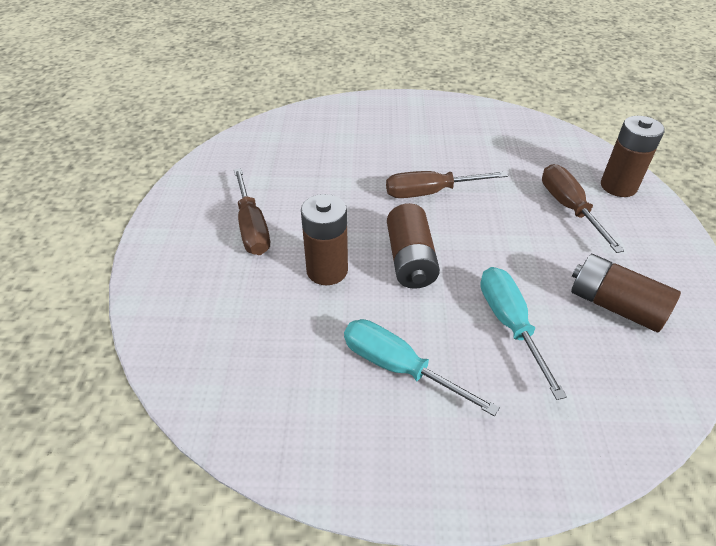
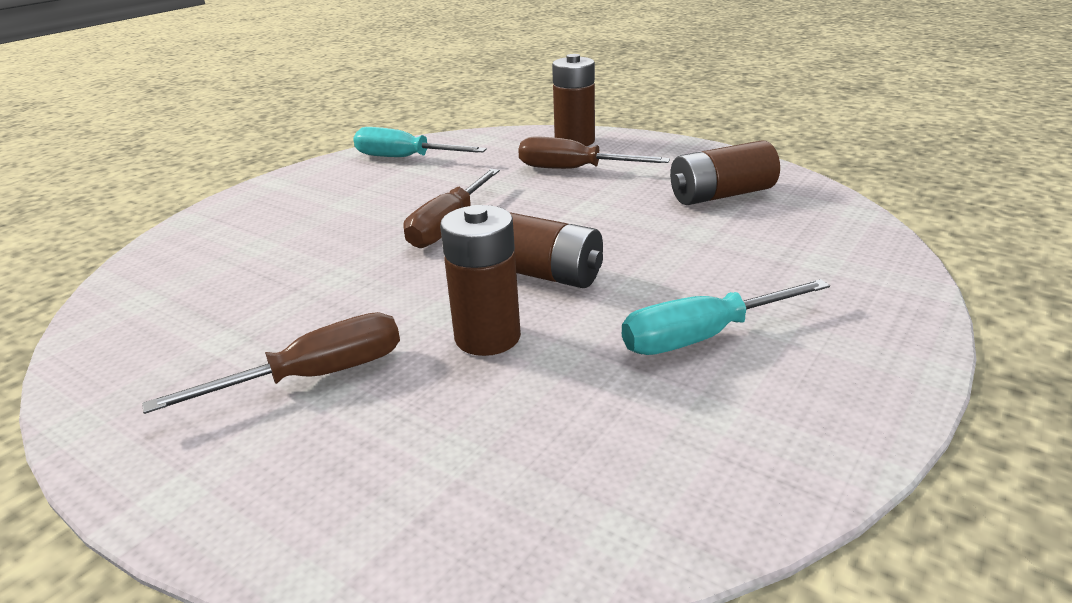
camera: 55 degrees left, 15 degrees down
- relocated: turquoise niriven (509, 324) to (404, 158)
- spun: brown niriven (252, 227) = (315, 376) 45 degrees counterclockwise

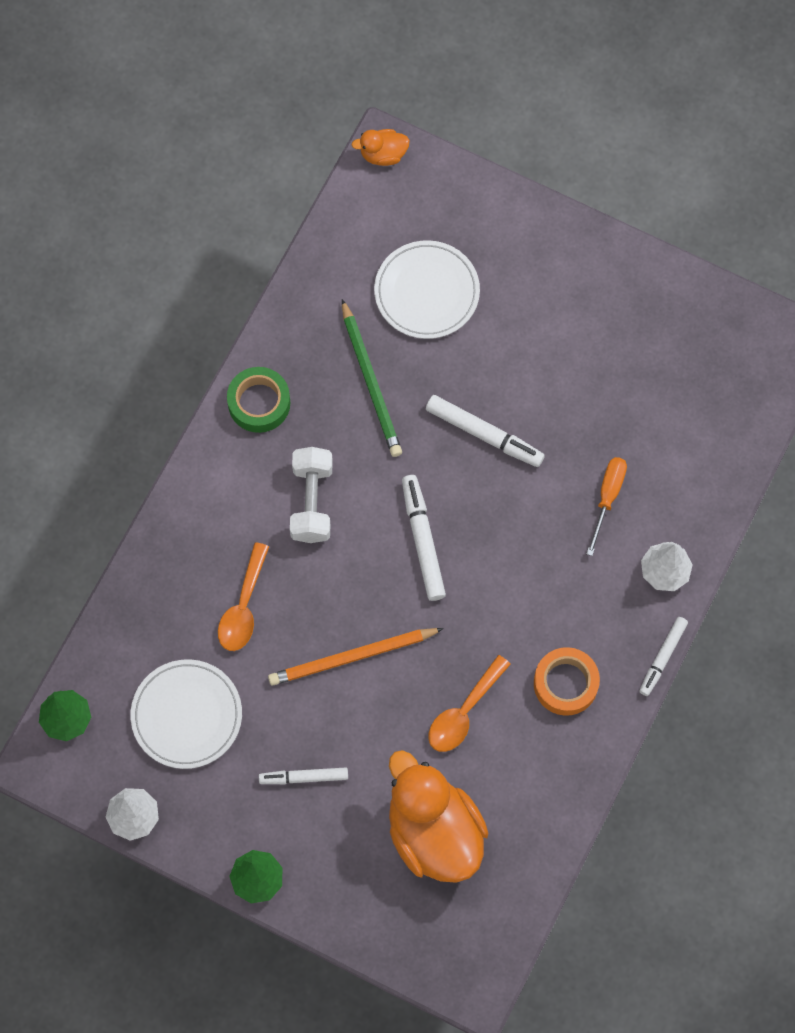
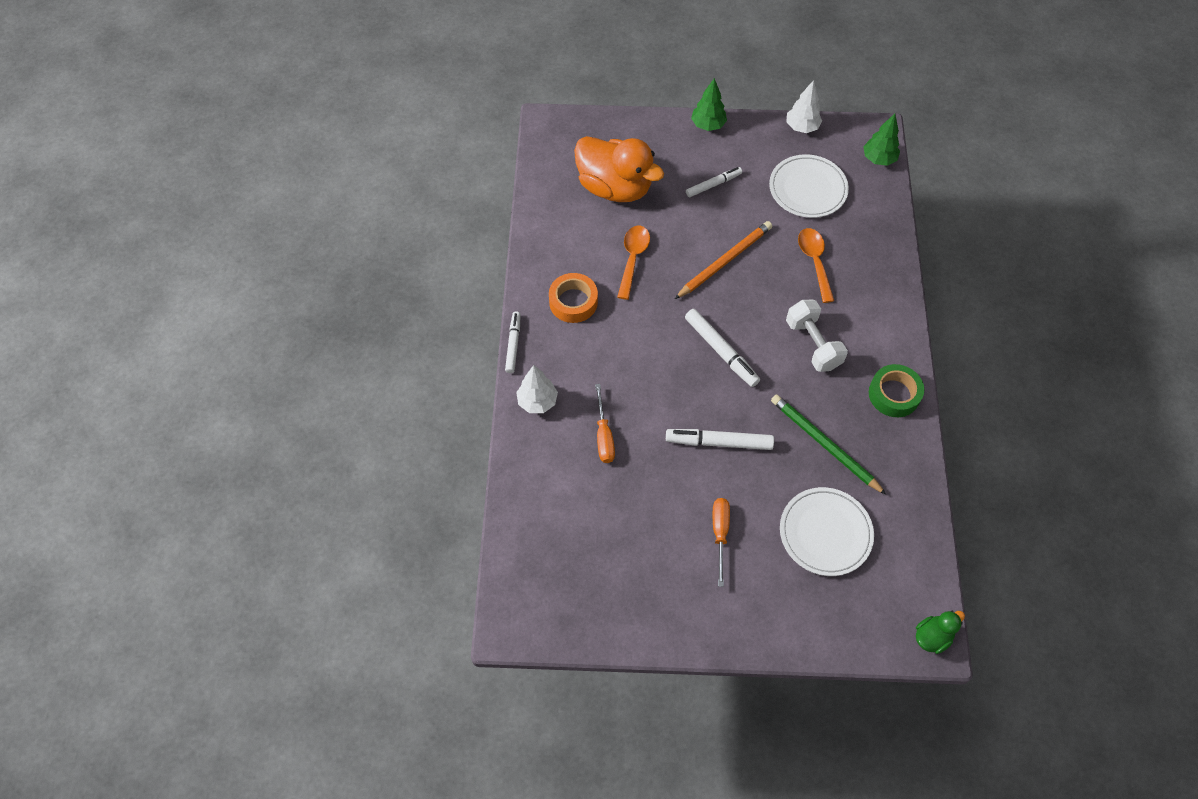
camera: 155 degrees right, 10 degrees down
- appeared: orange niriven (720, 534)
- colour: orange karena (383, 154) to green karena (932, 637)

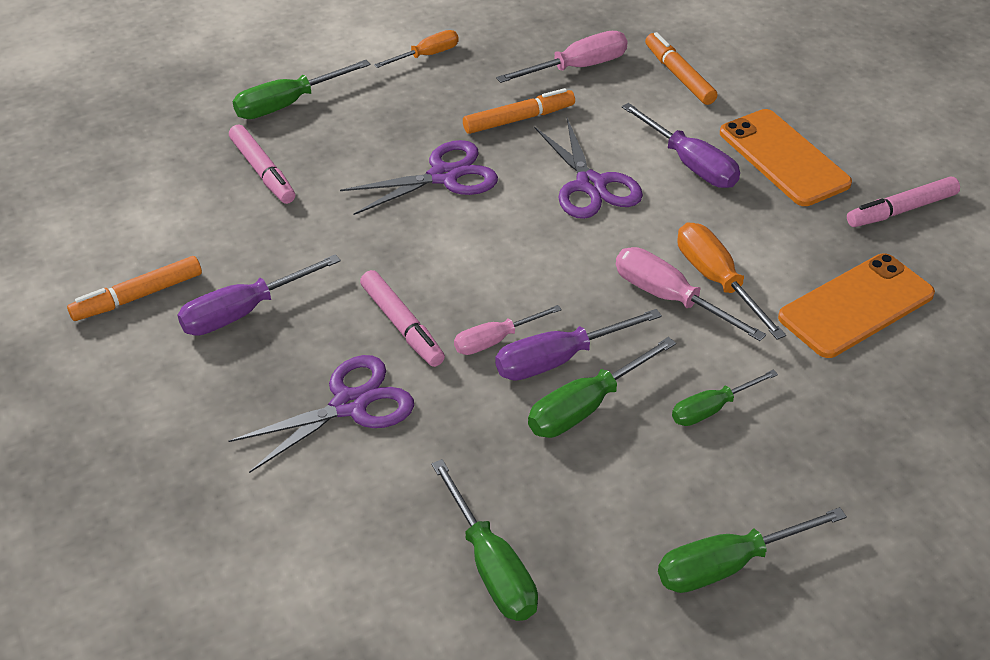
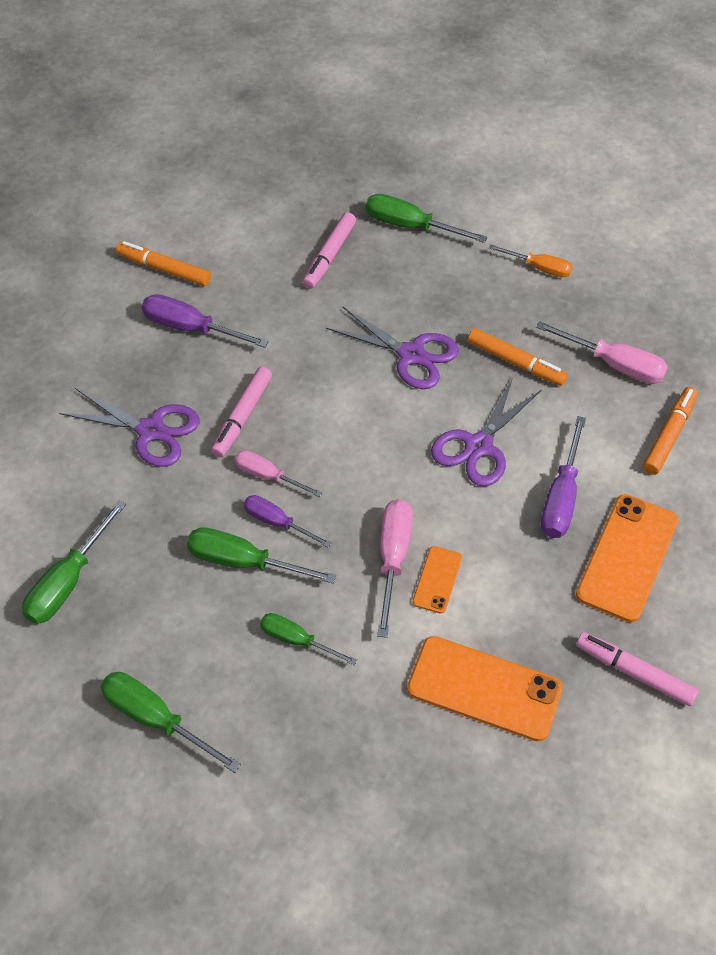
camera: 55 degrees right, 10 degrees up
- exchanged: orange niriven (717, 280) to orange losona (437, 580)
- size: purple niriven (558, 359) = (277, 522) x0.66

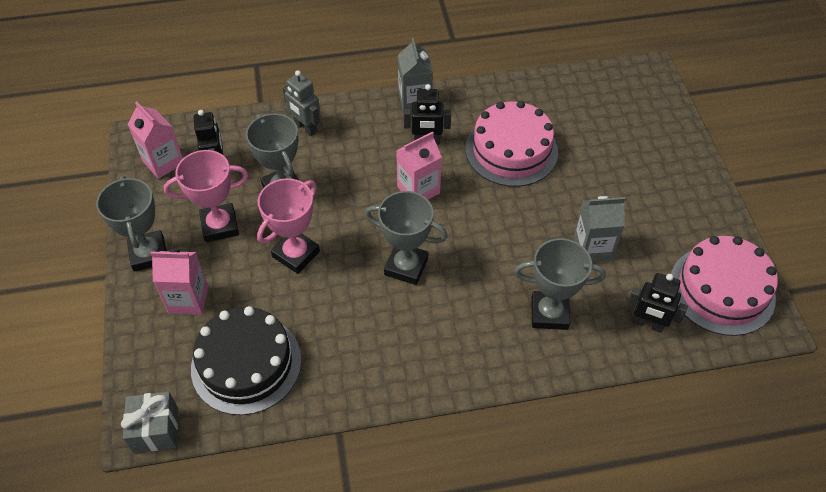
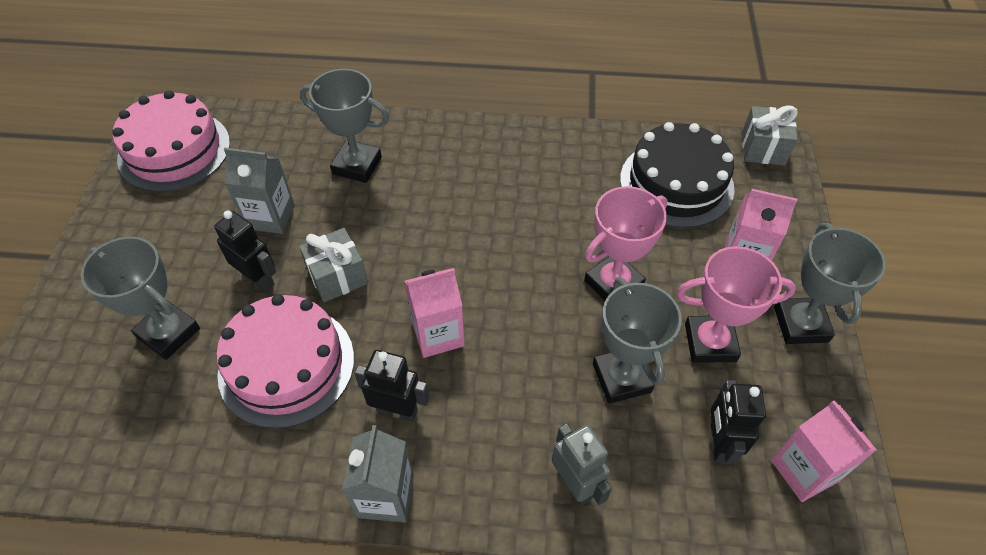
camera: 165 degrees left, 0 degrees up
- appeared: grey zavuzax (337, 276)
- relocated: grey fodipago (406, 266) to (168, 333)
- relocated: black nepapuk (648, 324) to (258, 279)

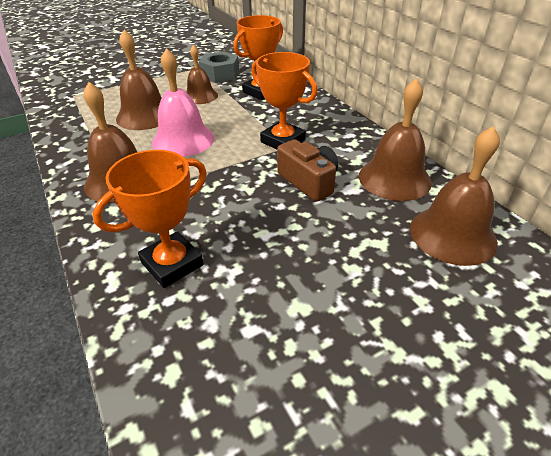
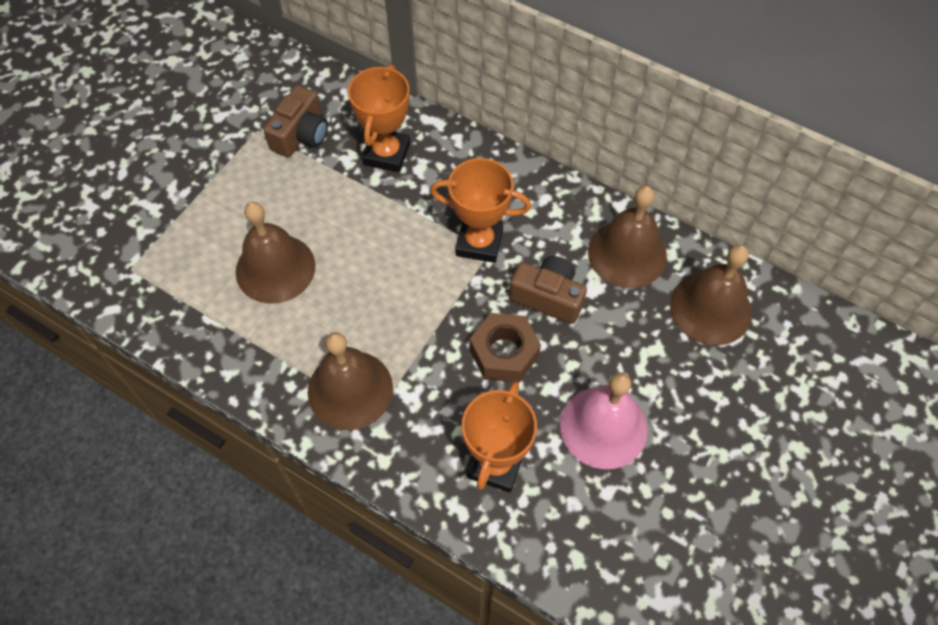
camera: 30 degrees left, 20 degrees up
- missing: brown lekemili (200, 96)
- appeared: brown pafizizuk (504, 353)
- relocated: pink lekemili (183, 140) to (603, 427)
- exchanged: grey pafizizuk (220, 74) to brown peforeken (301, 134)

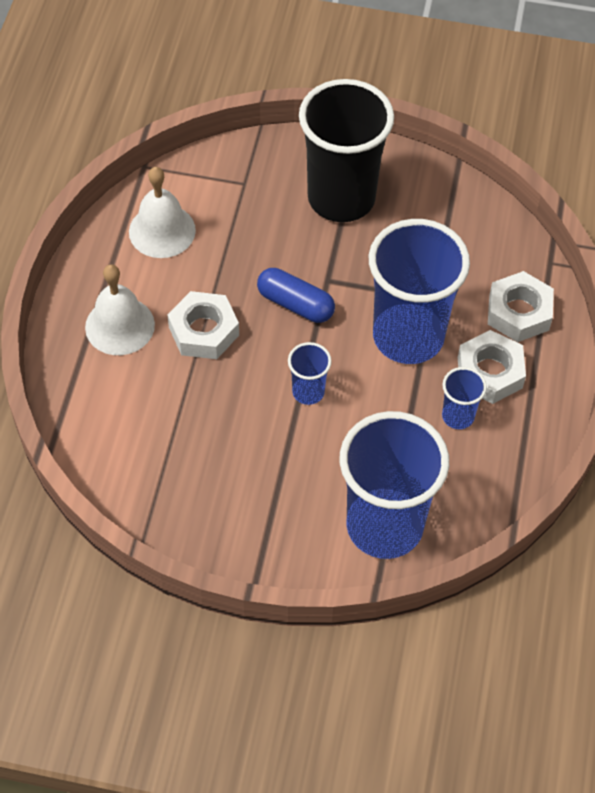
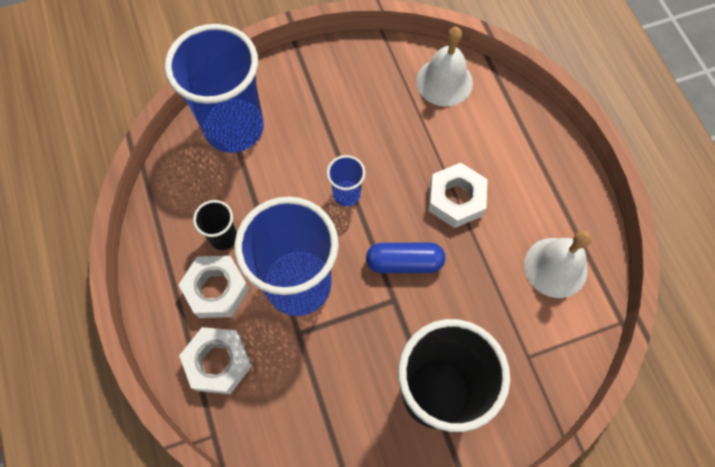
camera: 150 degrees right, 10 degrees up
- relocated: white lekemili (120, 326) to (444, 82)
- colour: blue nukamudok (458, 416) to black nukamudok (223, 237)

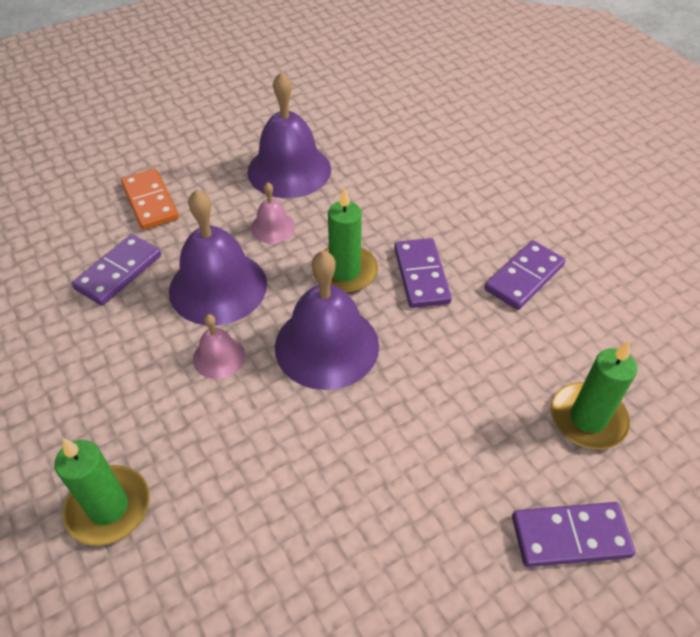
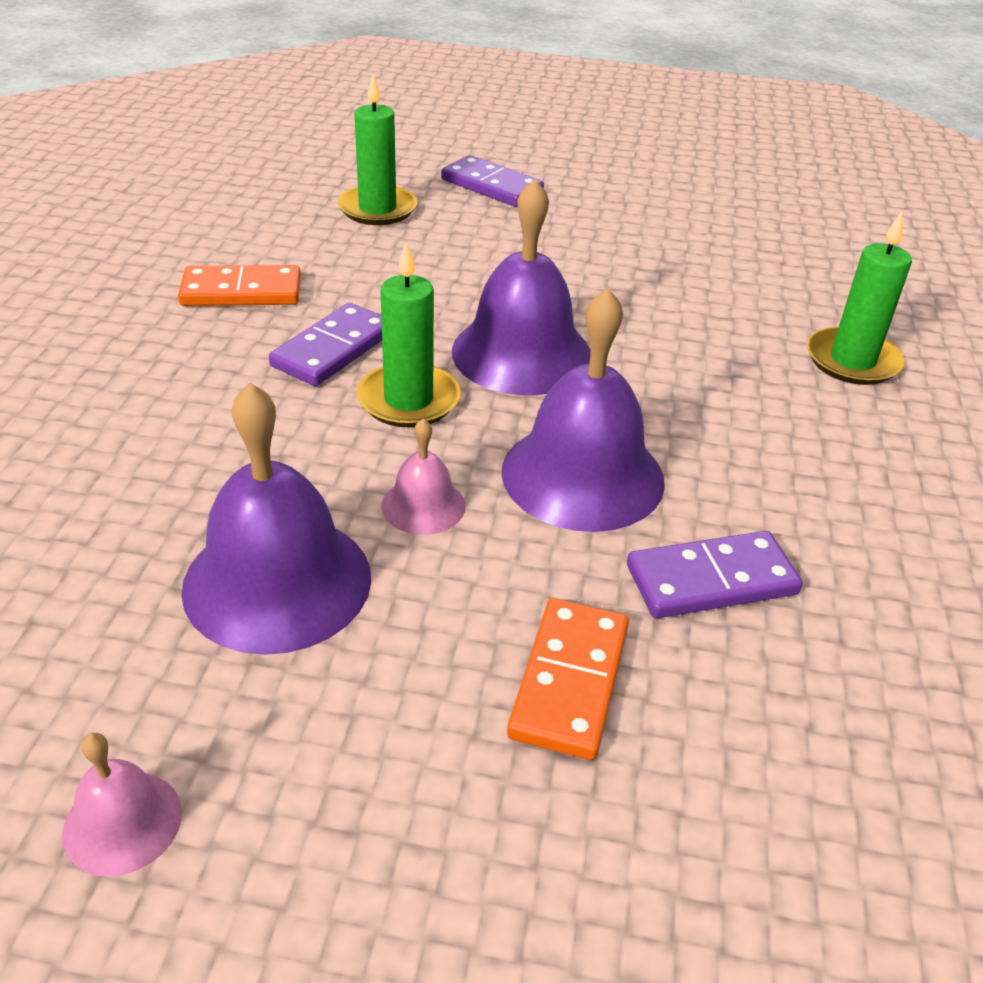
camera: 140 degrees left, 10 degrees down
- relocated: pink lekemili (219, 357) to (122, 822)
- colour: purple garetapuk (524, 278) to orange garetapuk (241, 291)

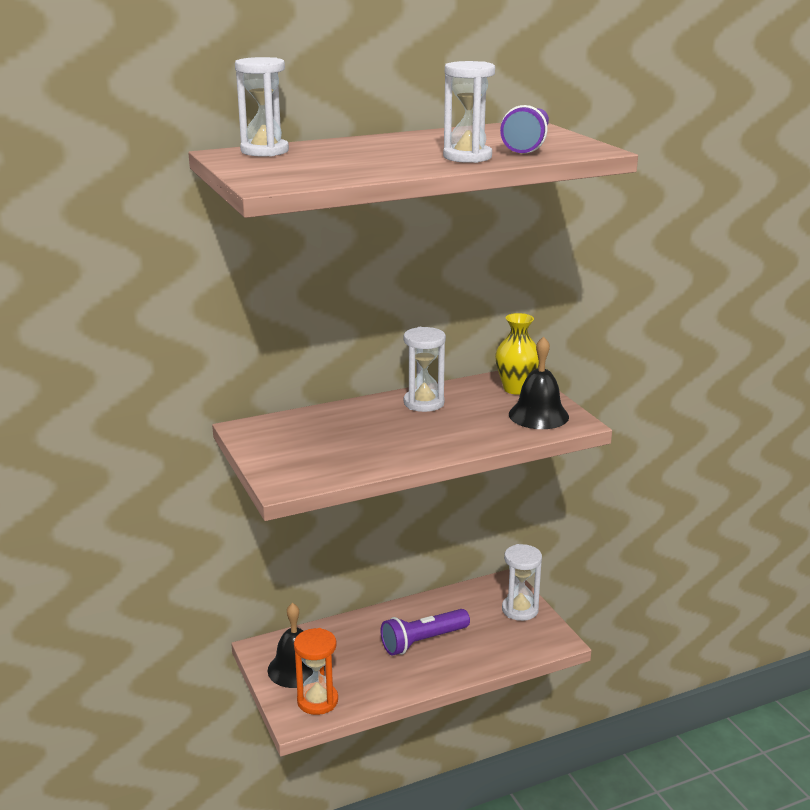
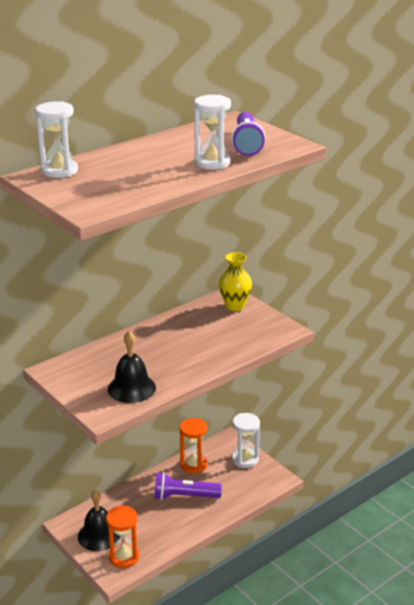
camera: 15 degrees left, 5 degrees up
- missing: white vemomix (424, 403)
- appeared: orange vemomix (193, 465)
- relocated: black lekemili (538, 415) to (131, 388)
- spun: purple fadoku (423, 641) = (184, 496) 45 degrees clockwise

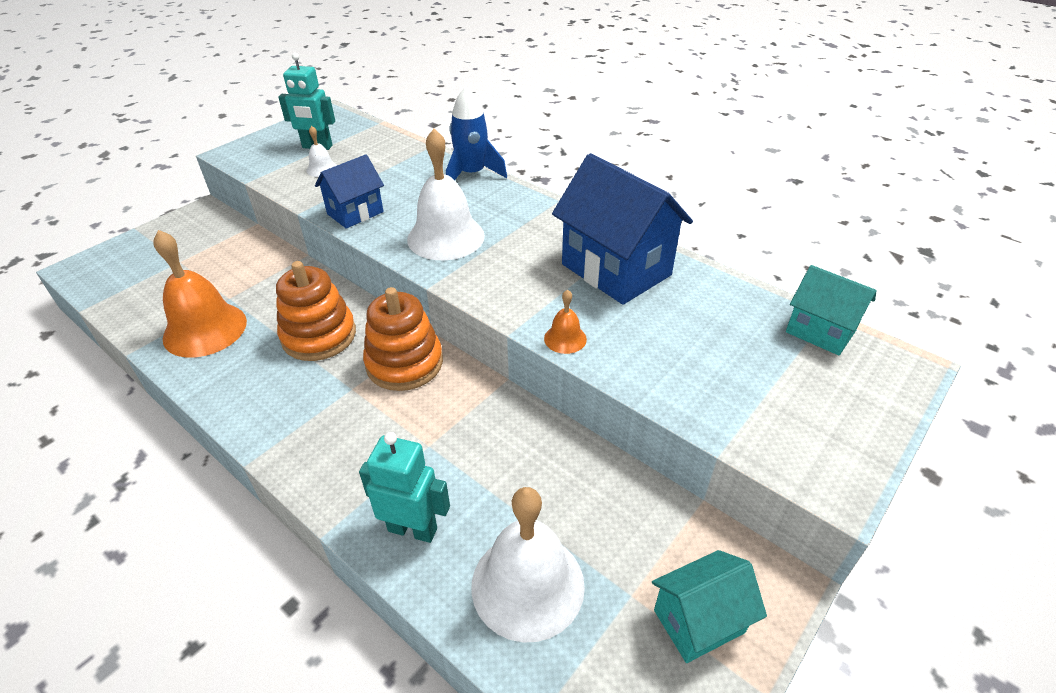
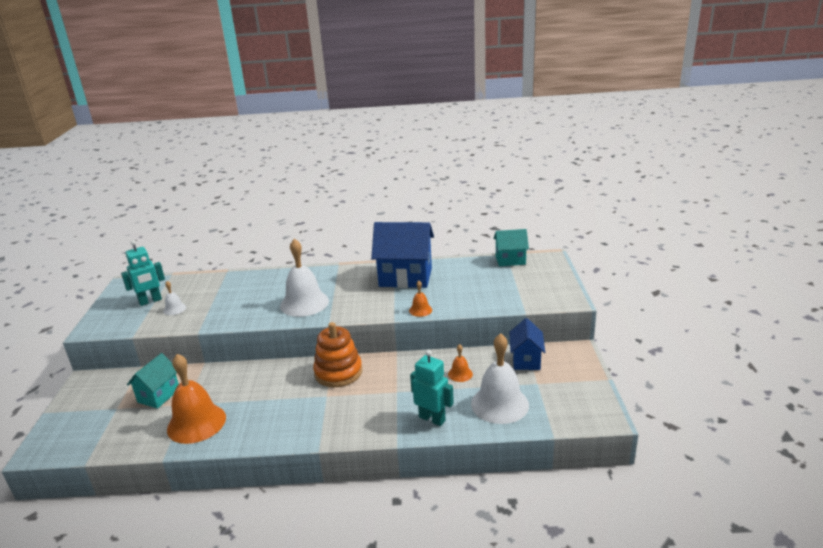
camera: 40 degrees left, 15 degrees down
- missing: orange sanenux (319, 336)
- missing: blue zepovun (472, 174)
- appeared: orange lekemili (460, 374)
- relocated: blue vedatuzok (355, 213) to (526, 360)
- relocated: turquoise vedatuzok (698, 621) to (159, 395)
- spun: turquoise nepapuk (413, 529) = (432, 419) 60 degrees clockwise

